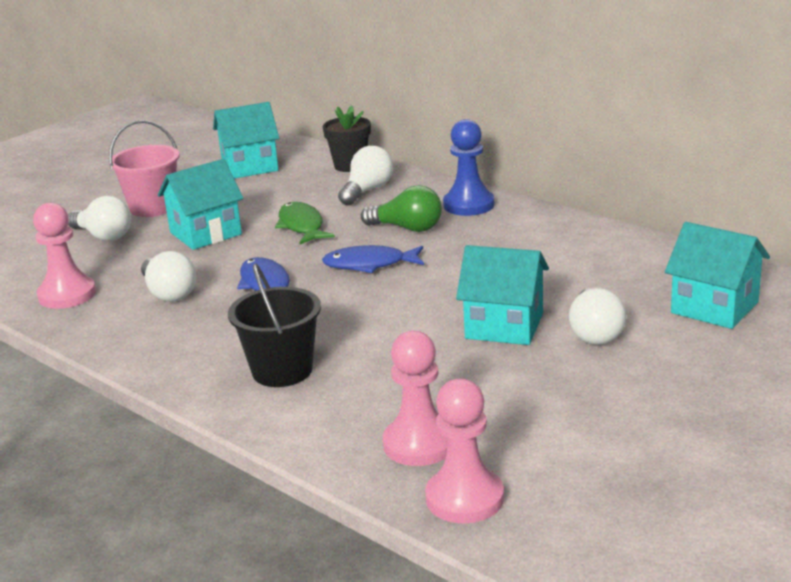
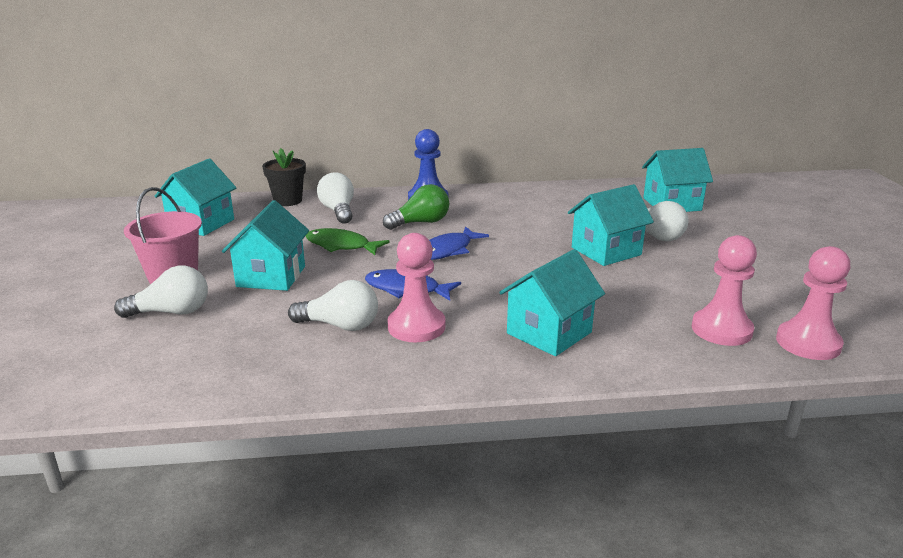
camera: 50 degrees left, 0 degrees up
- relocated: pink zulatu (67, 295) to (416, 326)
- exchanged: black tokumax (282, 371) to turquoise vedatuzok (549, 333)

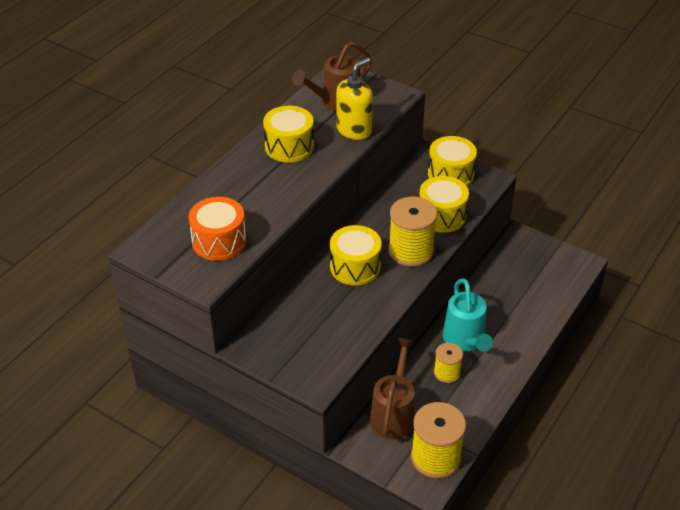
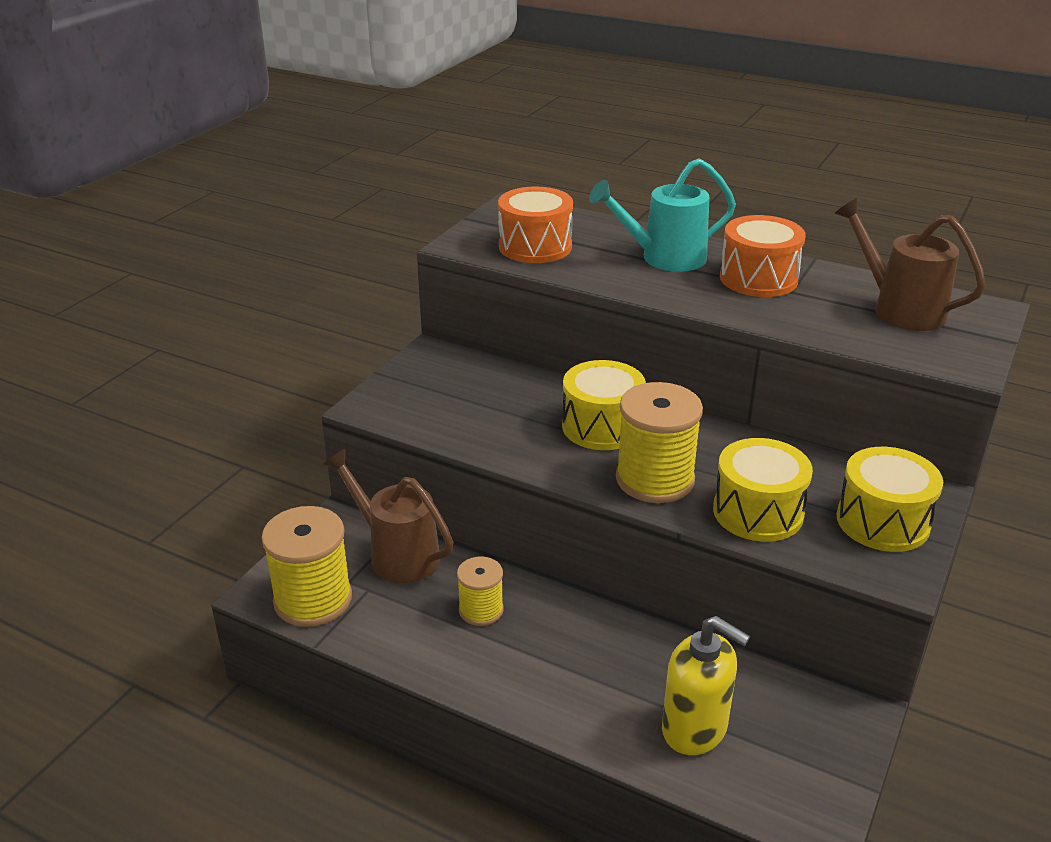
camera: 85 degrees right, 10 degrees down
- relocated: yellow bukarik (354, 130) to (695, 729)
- relocated: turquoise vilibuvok (465, 341) to (664, 258)
- colour: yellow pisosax (289, 146) to orange pisosax (758, 278)
- spun: brown vilibuvok (394, 414) = (396, 554) 150 degrees counterclockwise

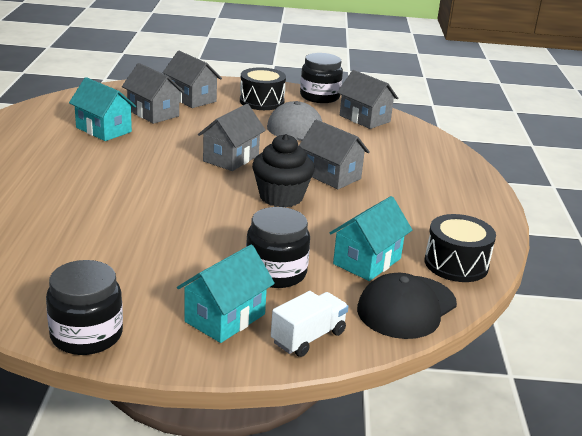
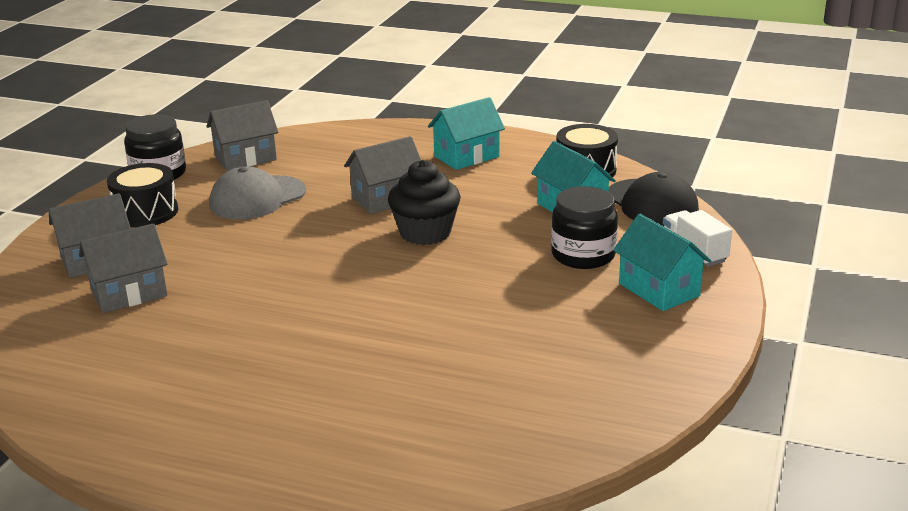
camera: 70 degrees left, 0 degrees up
- missing: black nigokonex (86, 335)
- missing: grey vedatuzok (231, 158)
- relocated: turquoise vedatuzok (103, 130) to (466, 156)

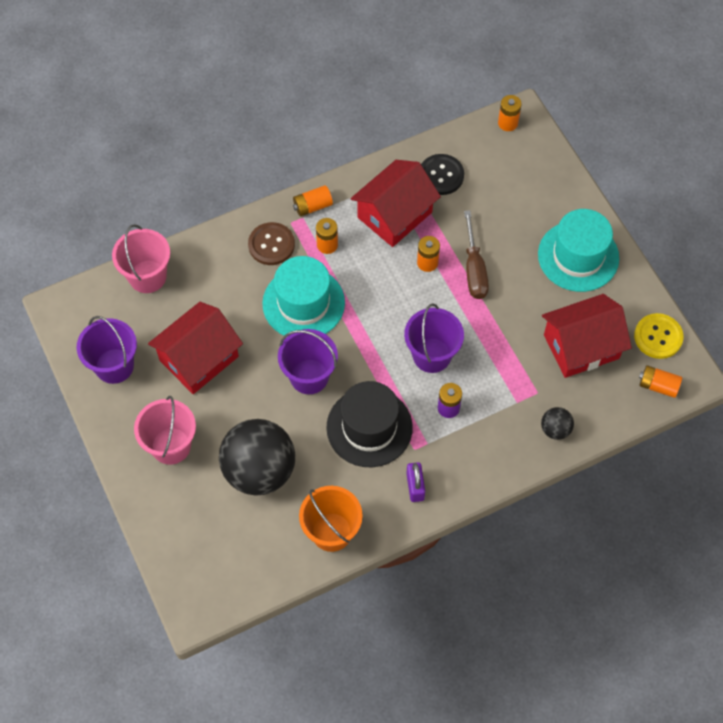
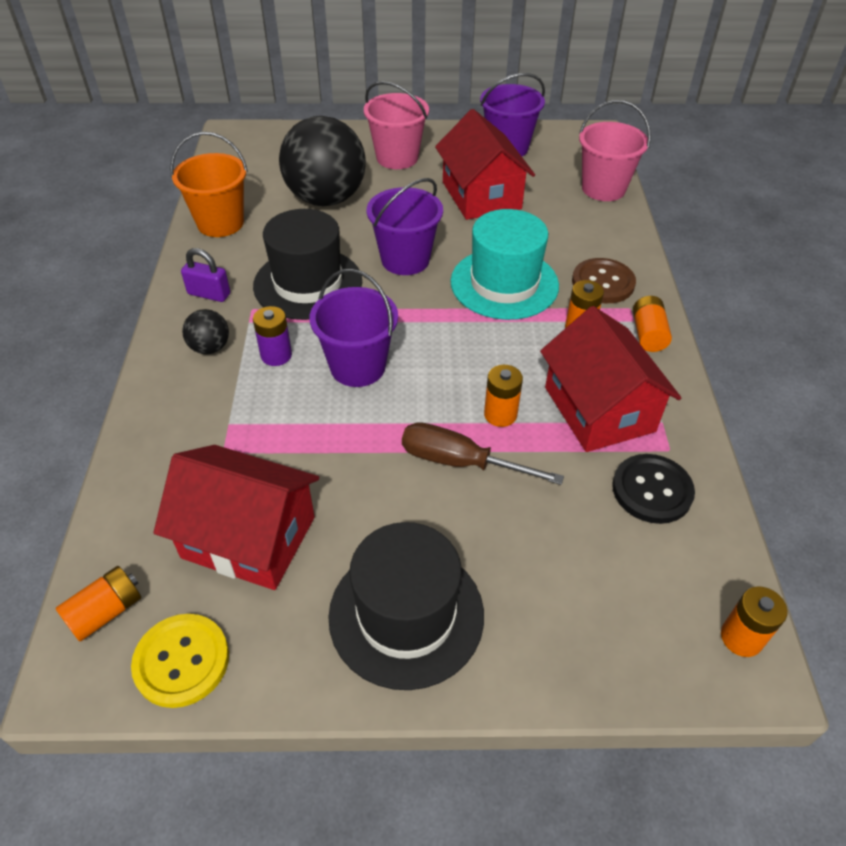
camera: 115 degrees right, 15 degrees down
- relocated: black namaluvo (555, 429) to (210, 348)
- colour: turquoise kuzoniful (578, 256) to black kuzoniful (406, 614)
- spun: red vedatuzok (581, 346) = (248, 537) 75 degrees counterclockwise

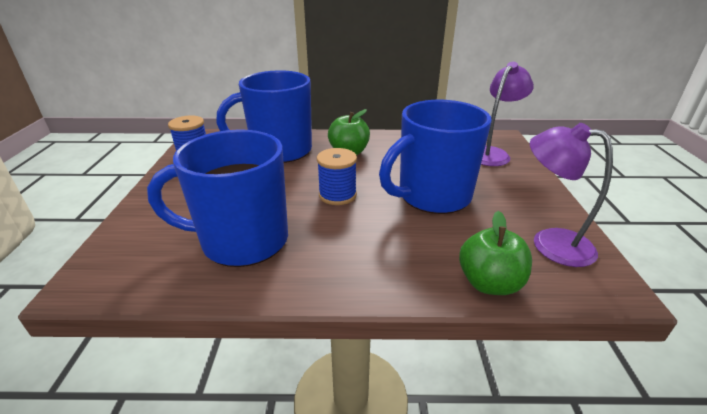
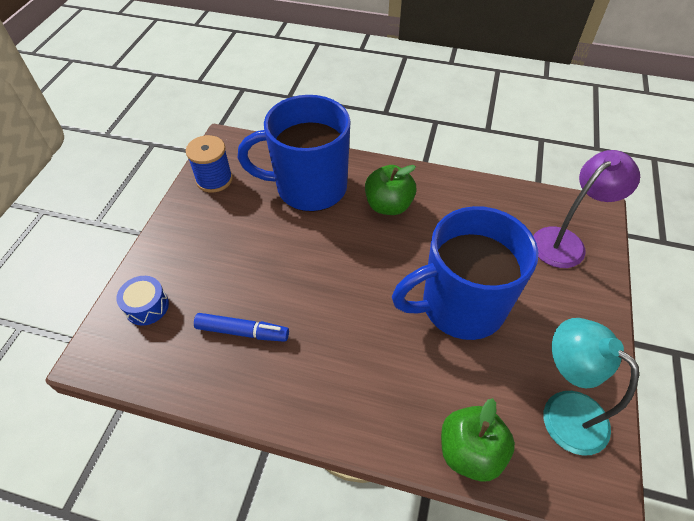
camera: 15 degrees right, 20 degrees up
- missing: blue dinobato (337, 195)
- appeared: blue pisosax (147, 306)
- exchanged: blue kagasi (242, 241) to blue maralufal (242, 331)
- colour: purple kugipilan (550, 242) to turquoise kugipilan (563, 411)

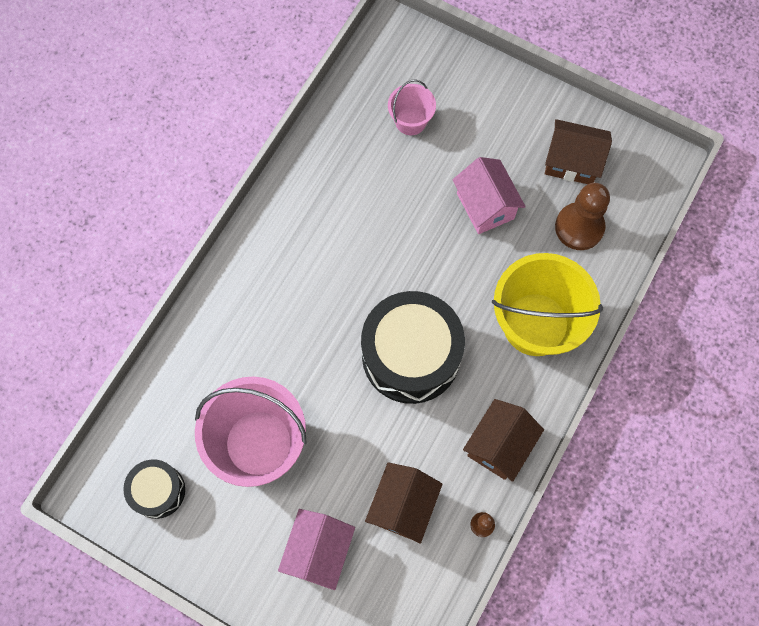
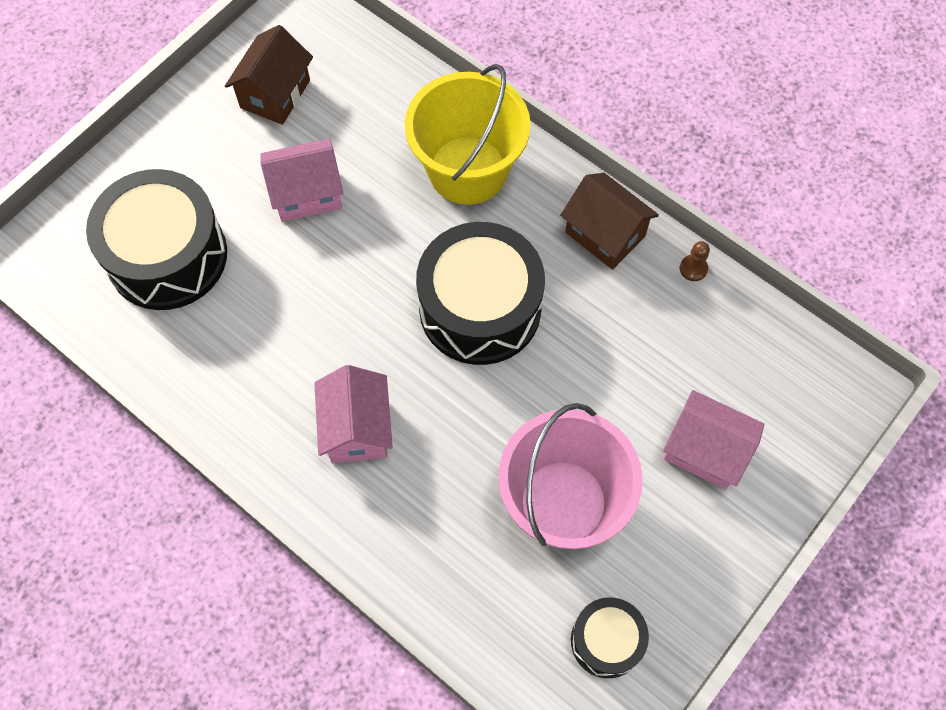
camera: 80 degrees left, 5 degrees down
- missing: brown vedatuzok (403, 506)
- missing: brown zulatu (579, 227)
- appeared: pink vedatuzok (357, 428)
- exchanged: pink tokumax (410, 121) to black pisosax (167, 256)

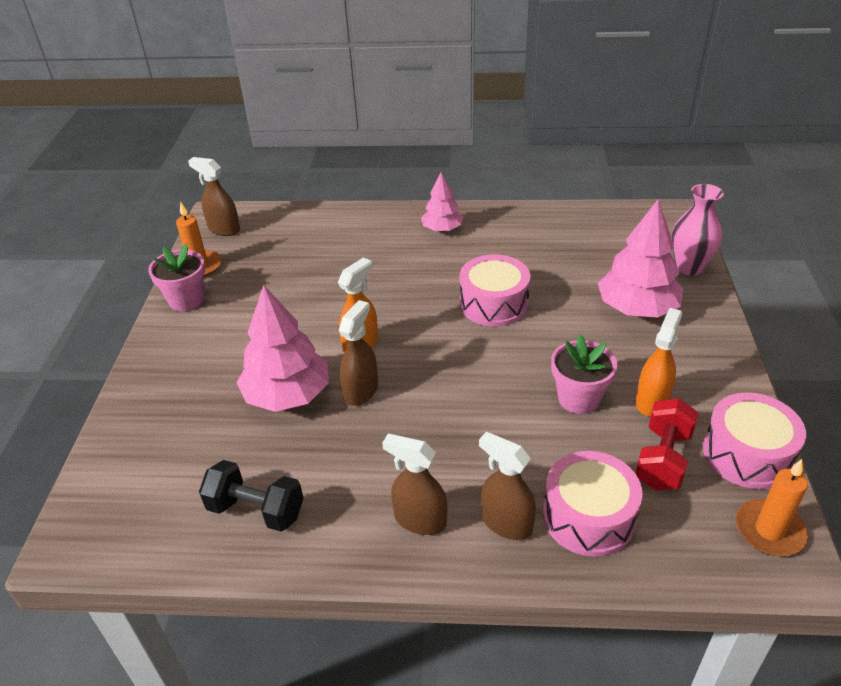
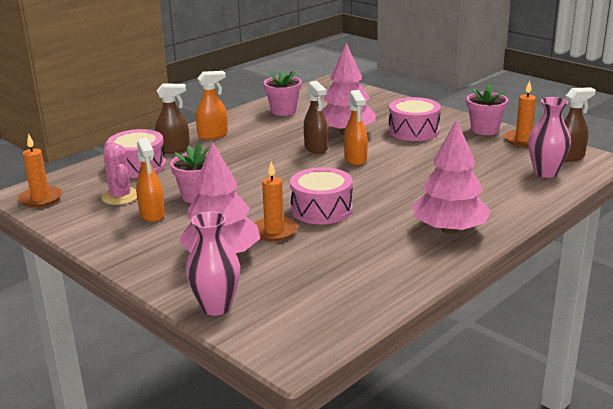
camera: 130 degrees right, 15 degrees down
- appeared: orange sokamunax (274, 231)
- appeared: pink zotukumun (545, 172)
- relocated: pink pisosax (747, 454) to (413, 131)
- exchanged: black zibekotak (256, 510) to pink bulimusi (283, 111)
- exchanged: red zibekotak (663, 459) to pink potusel (120, 197)
- colour: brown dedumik (420, 520) to orange dedumik (213, 135)
- size: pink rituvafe (442, 229) = (449, 230) x1.70

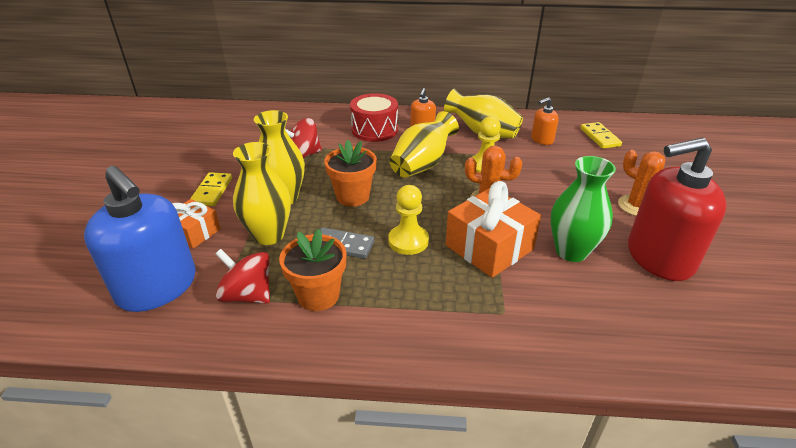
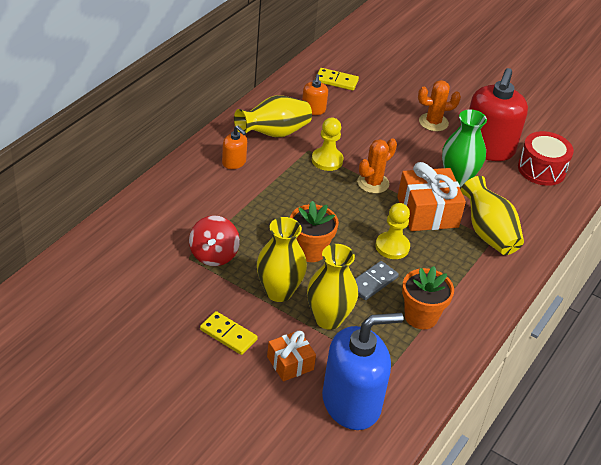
camera: 65 degrees left, 5 degrees up
- missing: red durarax (248, 295)
- relocated: red pisosax (374, 130) to (541, 169)
- relocated: yellow zotukumun (422, 165) to (488, 233)

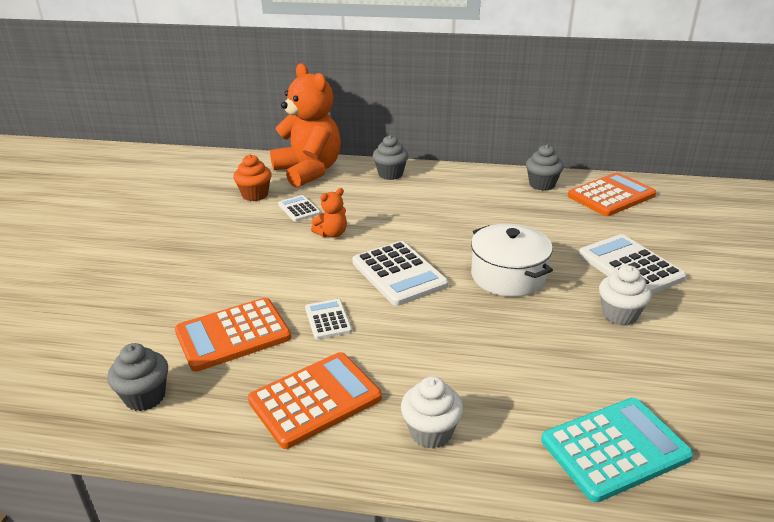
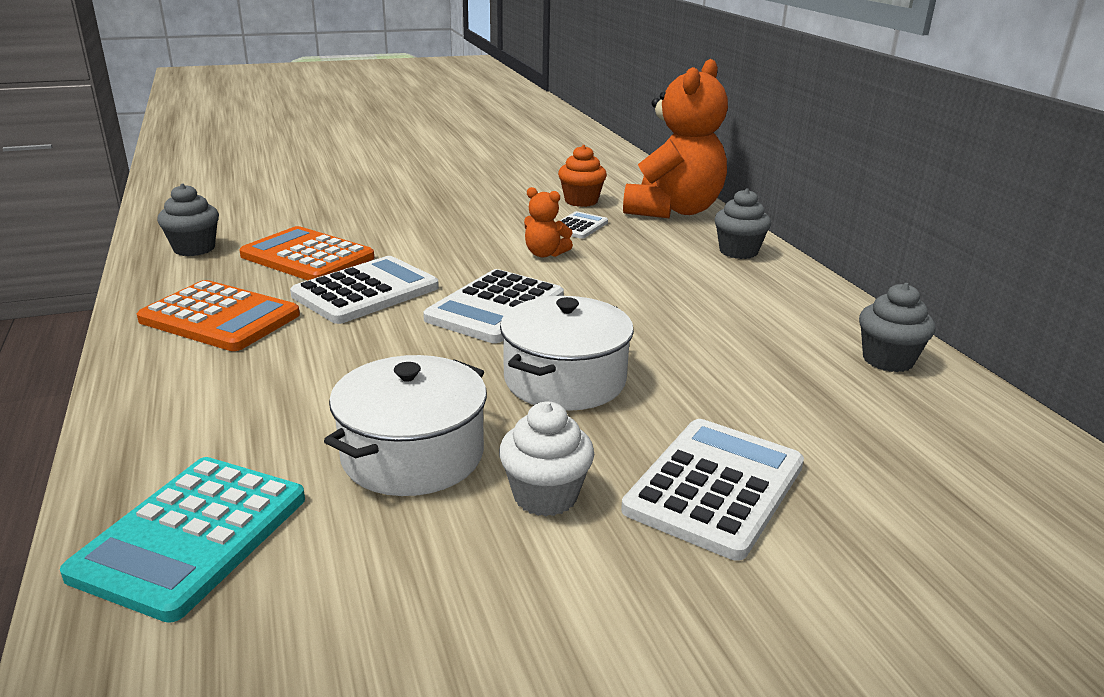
camera: 60 degrees right, 5 degrees down
- missing: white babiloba (431, 432)
- missing: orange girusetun (611, 195)
- appeared: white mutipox (413, 454)
- spun: turquoise girusetun (615, 449) = (192, 536) 75 degrees clockwise
- size: white girusetun (328, 319) = (366, 291) x1.84

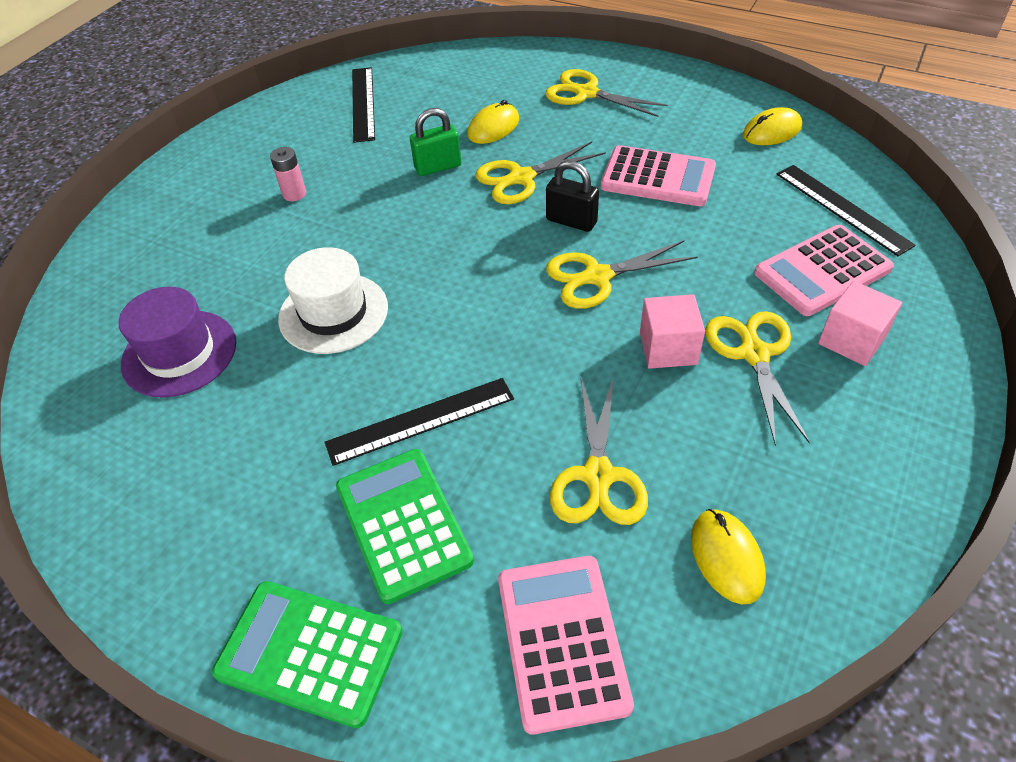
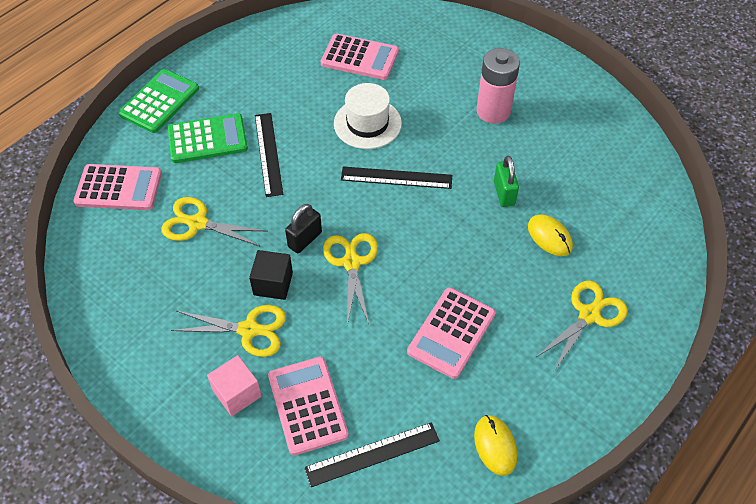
camera: 100 degrees right, 5 degrees up
- missing: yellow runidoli (521, 178)
- missing: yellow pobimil (726, 557)
- relocated: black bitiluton (363, 103) to (396, 178)
- relocated: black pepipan (571, 221) to (305, 239)
- exchanged: purple kuzoniful (179, 353) to pink girusetun (359, 58)
- colour: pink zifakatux (668, 348) to black zifakatux (273, 284)
- size: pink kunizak (294, 194) = (493, 111) x2.03

